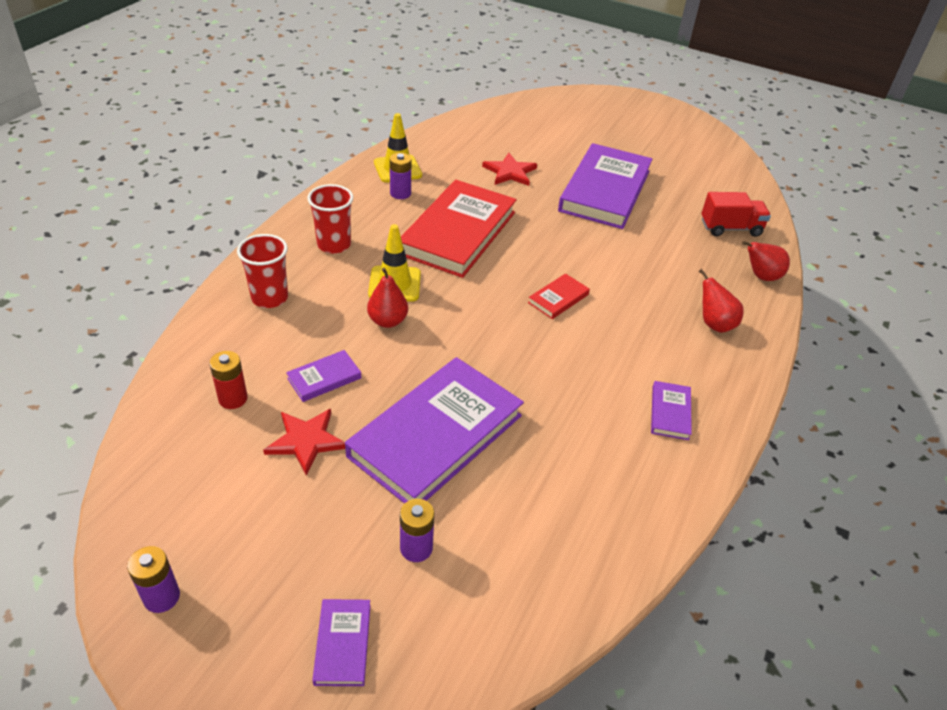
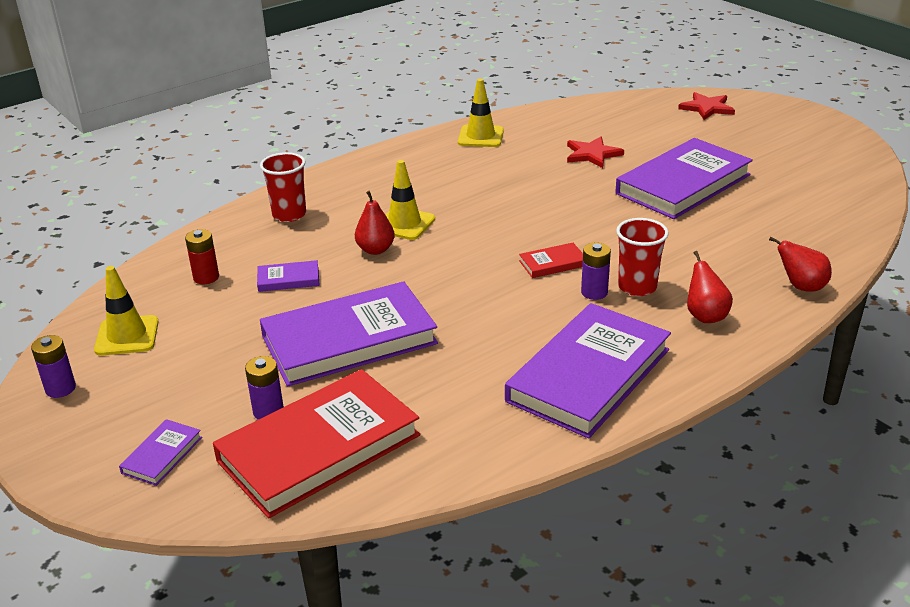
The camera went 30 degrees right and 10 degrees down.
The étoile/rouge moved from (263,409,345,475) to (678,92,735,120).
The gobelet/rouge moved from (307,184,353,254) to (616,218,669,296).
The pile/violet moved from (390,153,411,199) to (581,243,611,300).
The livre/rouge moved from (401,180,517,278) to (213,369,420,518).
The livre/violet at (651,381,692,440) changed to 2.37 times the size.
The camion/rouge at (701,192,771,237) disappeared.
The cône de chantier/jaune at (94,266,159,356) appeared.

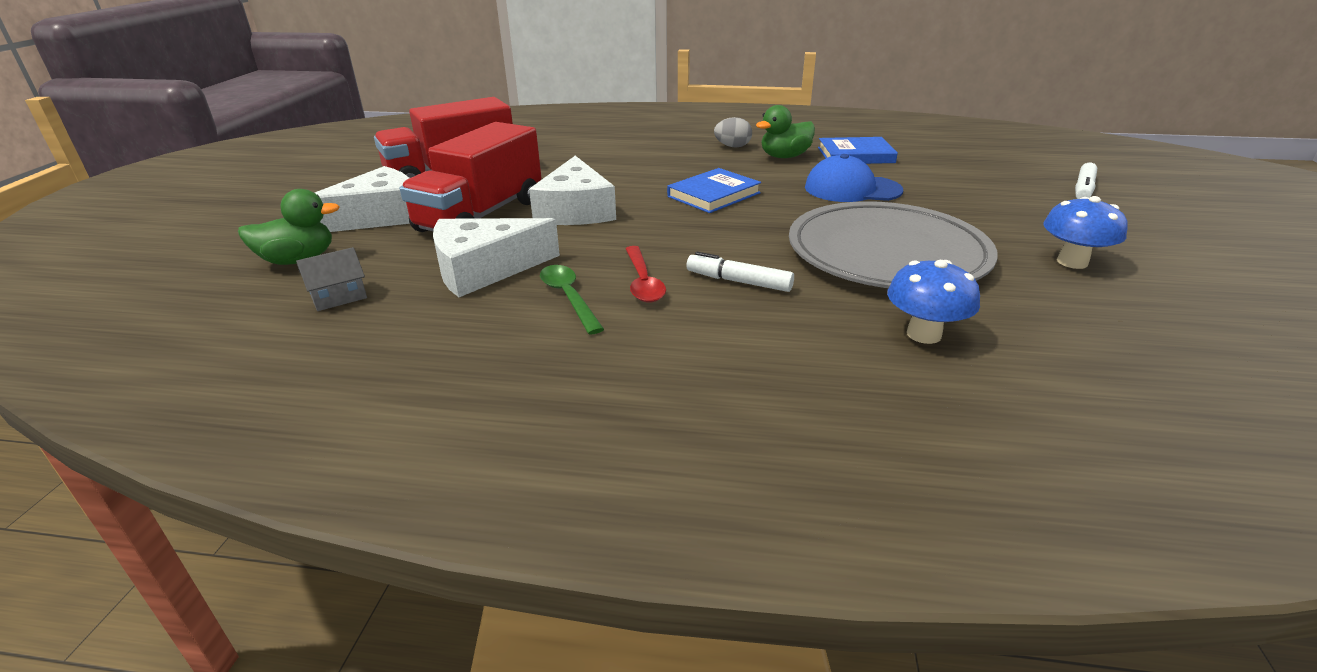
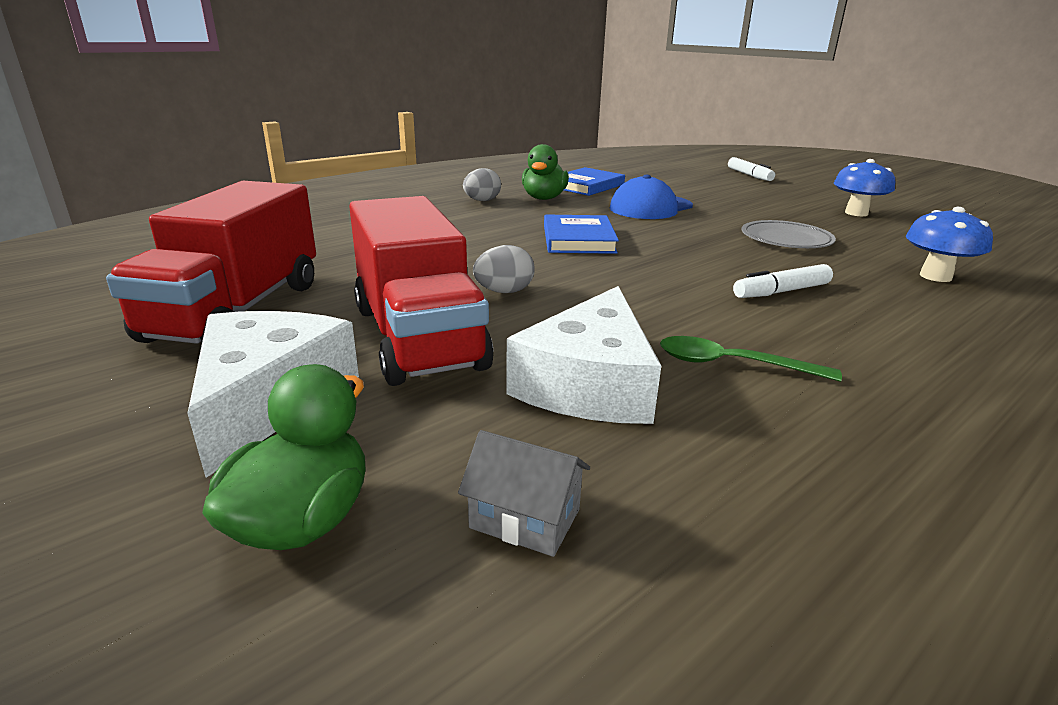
The camera went 50 degrees left and 5 degrees down.
The maison/gris at (296,247,367,311) turned 75 degrees counterclockwise.
The fromage/blanc at (529,156,616,225) was replaced by the œuf/gris at (473,245,535,293).
The cuillère/rouge at (626,246,666,302) disappeared.
The assiette/gris at (789,201,998,288) changed to 0.49 times the size.

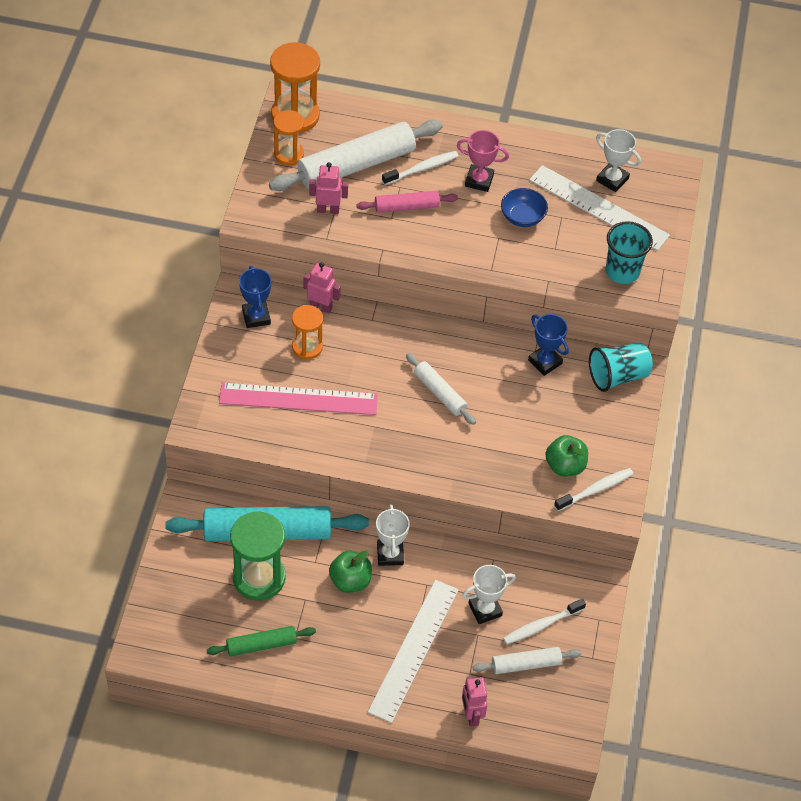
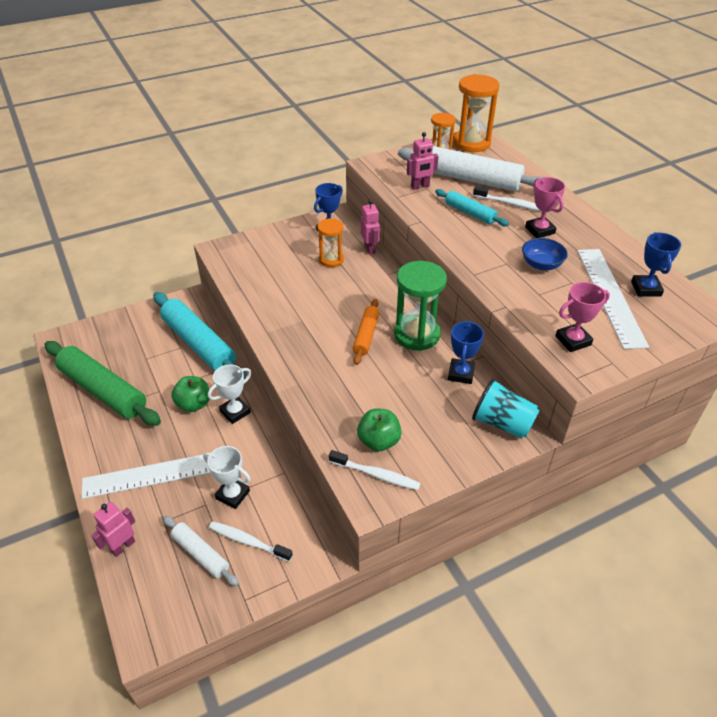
The camera went 55 degrees right and 10 degrees down.
The rouleau à pâtisserie/vert at (207,626,316,656) changed to 1.90 times the size.
The règle/rose at (219,382,378,415) disappeared.
The sablier/vert moved from (230,511,286,601) to (394,261,447,351).
The robot/rose at (309,162,348,214) turned 105 degrees clockwise.
The rouleau à pâtisserie/rose at (356,191,458,213) became the rouleau à pâtisserie/turquoise at (435,189,509,226).
The rouleau à pâtisserie/blanc at (406,353,476,425) became the rouleau à pâtisserie/orange at (353,299,380,365).
The trophée/blanc at (596,129,641,192) became the trophée/bleu at (631,232,681,297).
The gobelet/turquoise at (606,221,653,284) was replaced by the trophée/rose at (555,282,610,352).

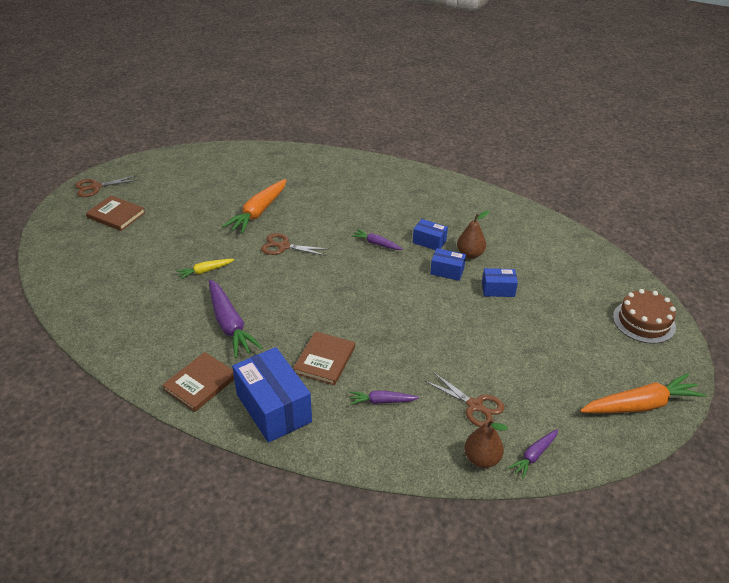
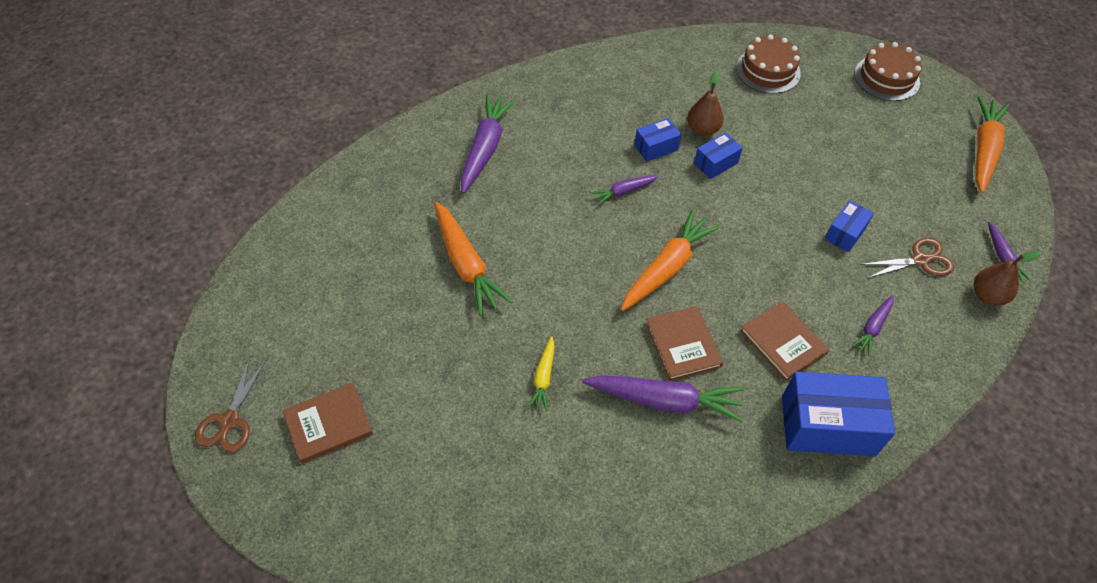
The camera went 55 degrees left and 15 degrees up.
The livre/marron moved from (162,352,234,412) to (646,306,723,381).
The ciseaux/marron at (261,233,330,256) disappeared.
The boîte/bleu moved from (482,268,518,297) to (825,200,874,252).
The carotte/violet at (460,94,516,194) appeared.
The carotte/orange at (621,210,720,311) appeared.
The gâteau/marron at (736,34,801,94) appeared.

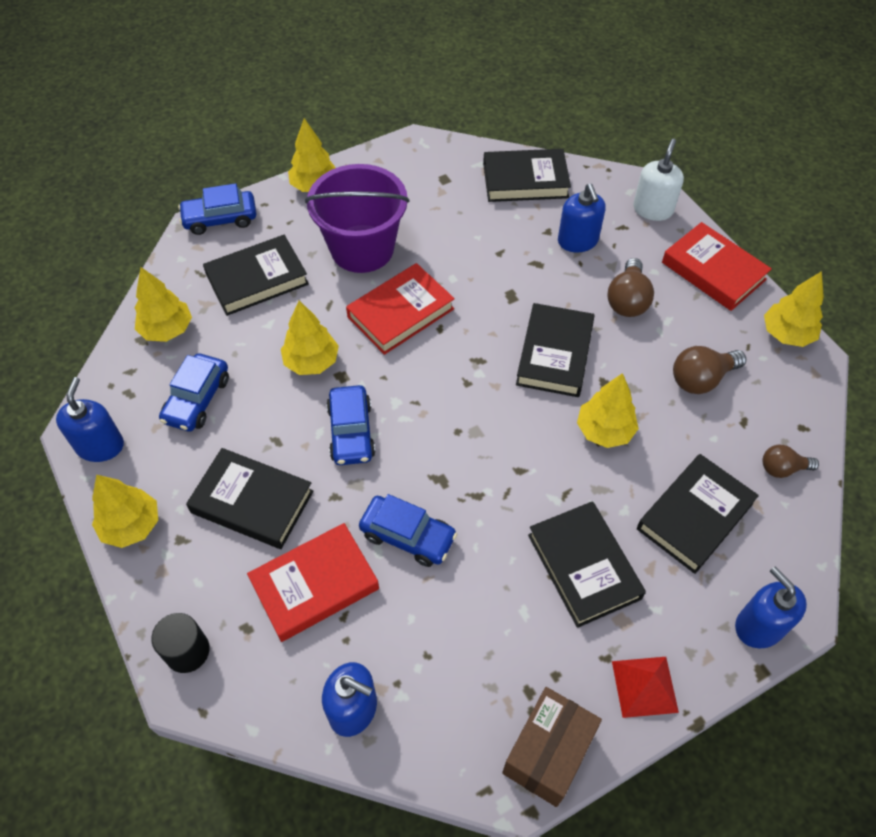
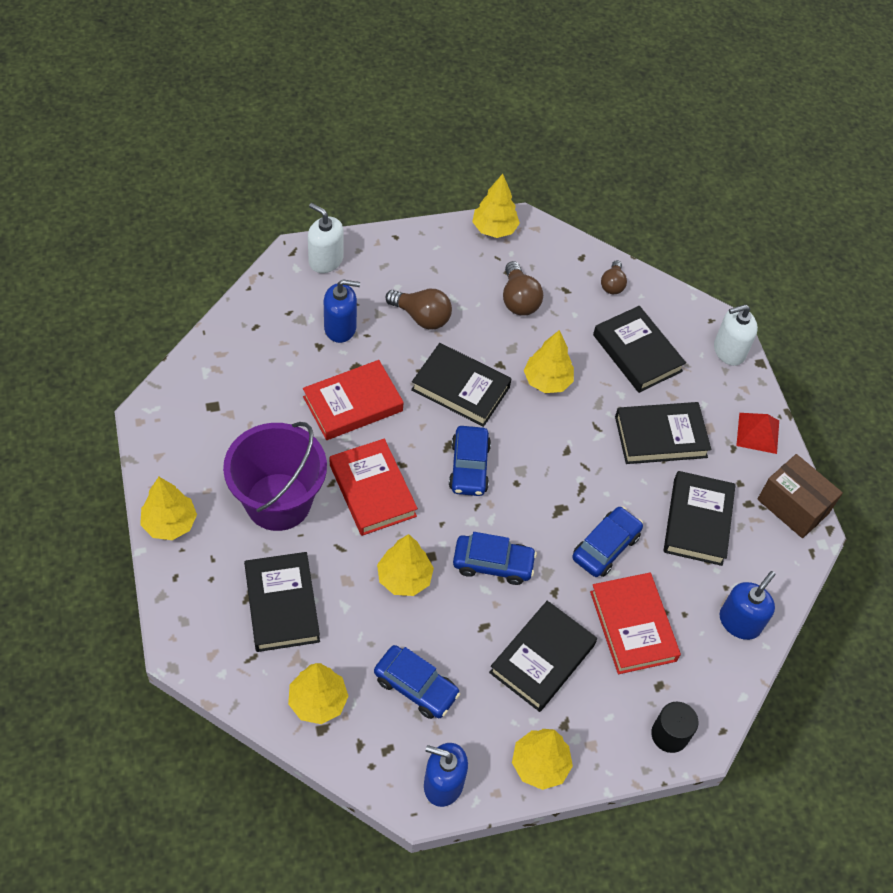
The camera went 80 degrees left and 0 degrees up.
The voiture/bleu moved from (178,183,256,235) to (449,426,491,496).
The livre/noir moved from (483,149,571,202) to (663,471,736,566).
The livre/rouge moved from (662,222,772,311) to (303,360,404,440).
The distributeur de savon/bleu at (735,567,807,648) became the distributeur de savon/blanc at (714,305,758,366).

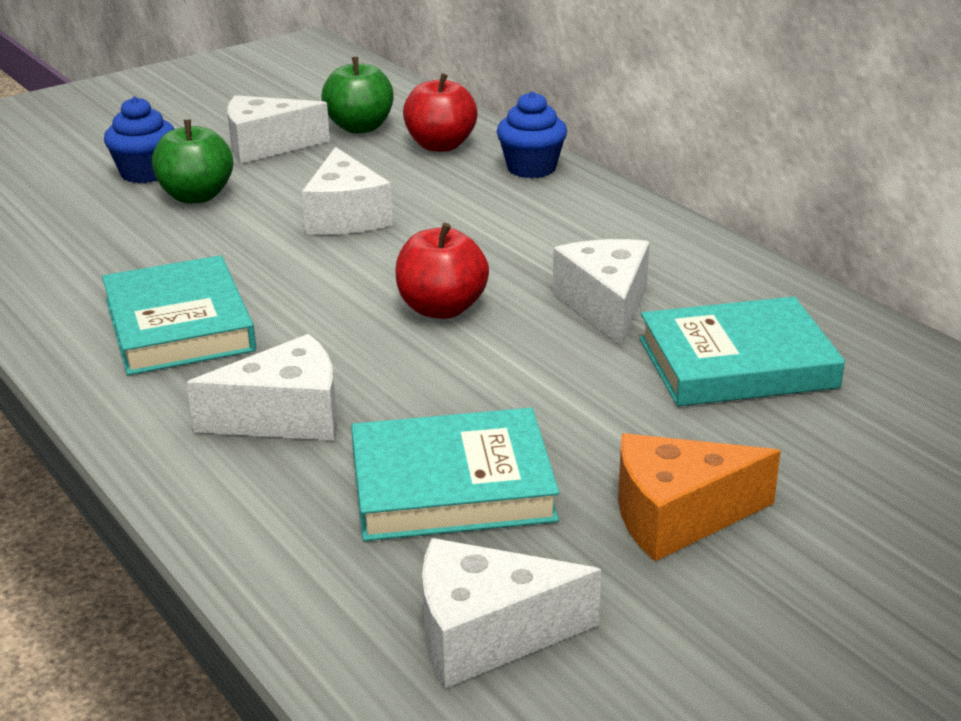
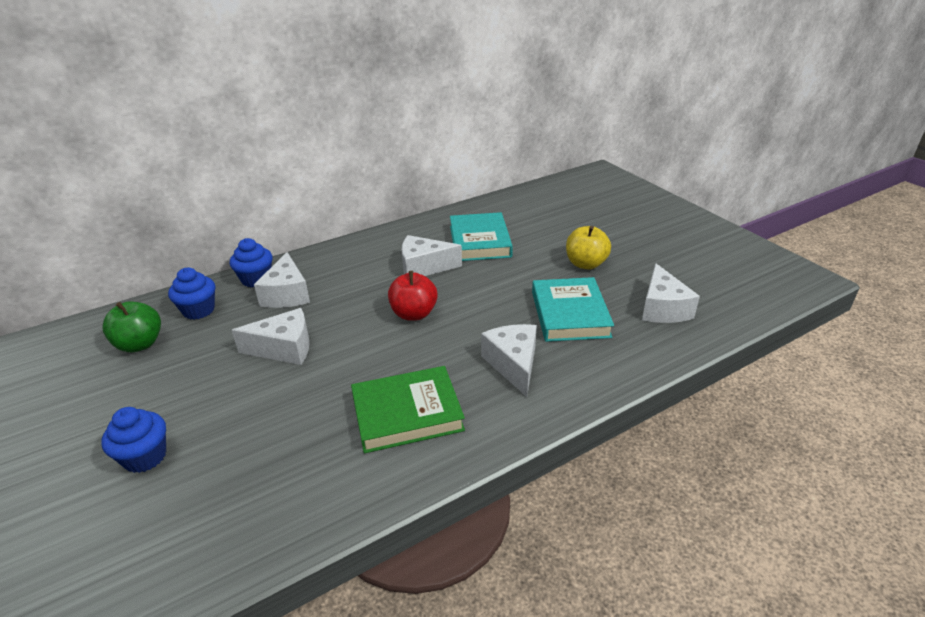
The camera went 85 degrees left and 5 degrees up.
The livre/turquoise at (102,255,256,375) became the livre/vert at (351,366,465,453).
The pomme/vert at (152,120,233,204) disappeared.
The fromage/blanc moved from (227,95,330,164) to (254,252,310,308).
The pomme/rouge at (403,73,478,152) was replaced by the muffin/bleu at (168,267,215,320).
The fromage/orange at (618,433,781,561) was replaced by the pomme/jaune at (566,226,611,270).

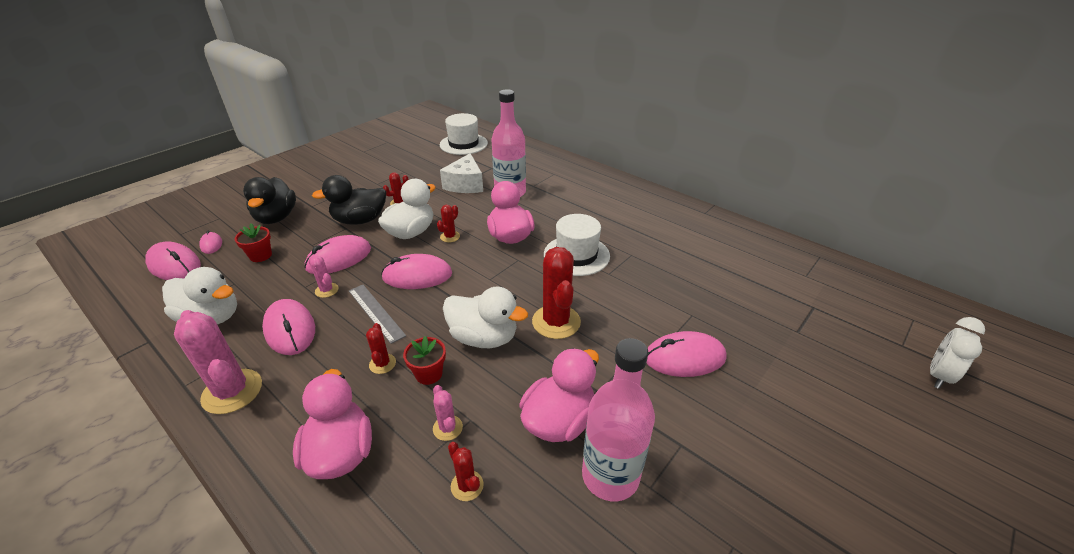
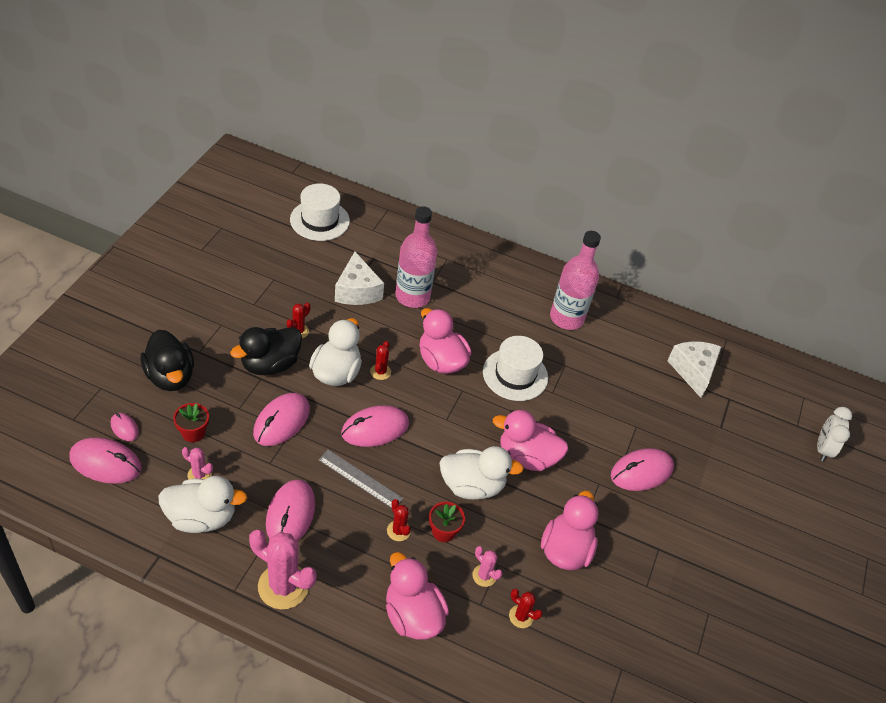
The camera went 25 degrees left and 10 degrees up.
The souris/rose at (262,299,315,355) turned 60 degrees clockwise.
The cactus/rose moved from (308,256,338,298) to (182,447,213,479).
The cactus/rouge at (532,247,581,339) was replaced by the canard/rose at (493,410,568,471).
The bouteille/rose moved from (582,338,655,501) to (550,231,601,330).
The fromage/blanc at (667,341,721,398) appeared.

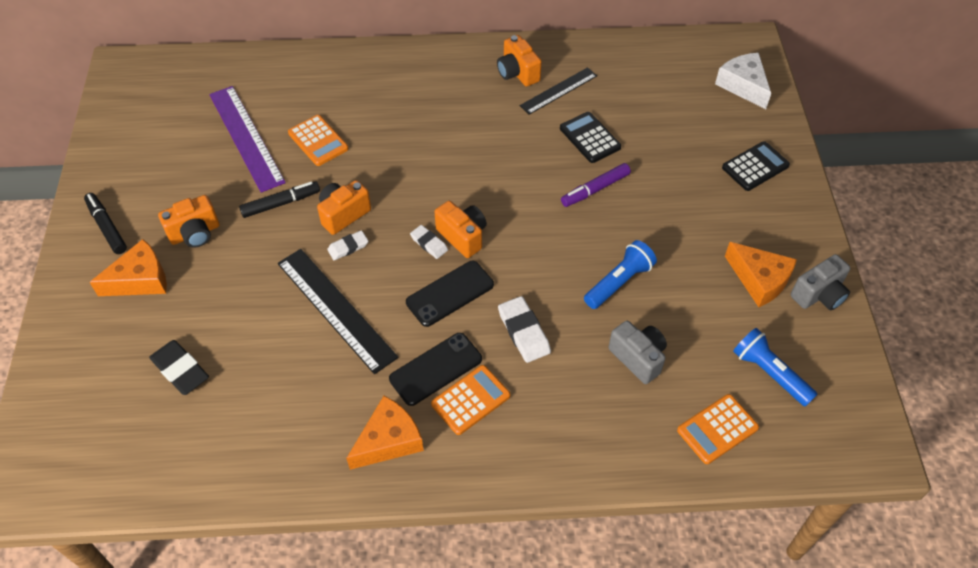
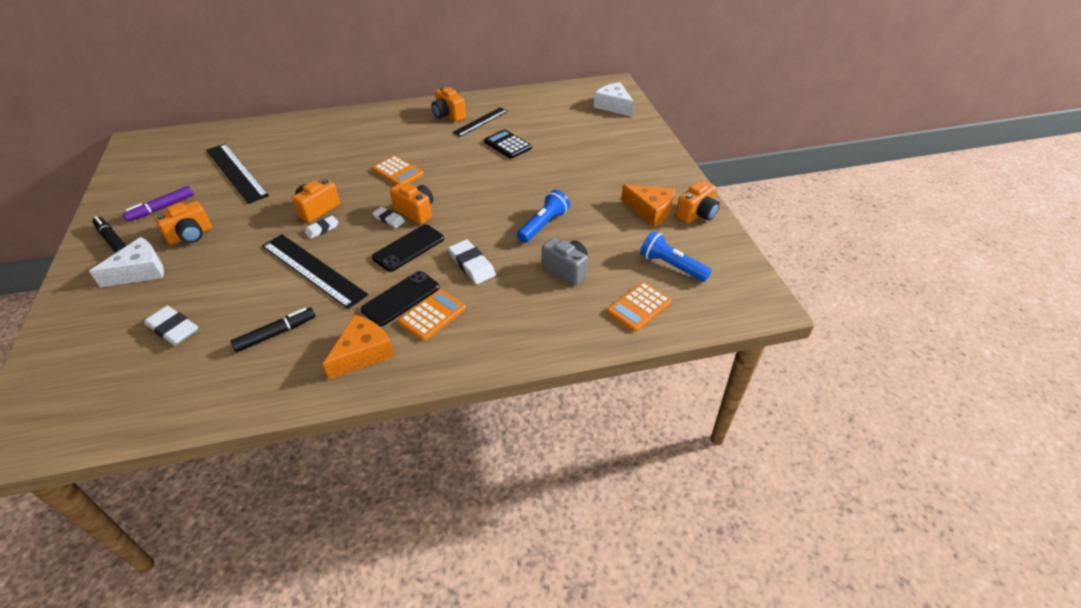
The camera went 10 degrees left and 10 degrees down.
The fromage/orange at (89,239,167,296) became the fromage/blanc at (89,237,164,287).
The gomme/noir at (149,340,209,395) became the gomme/blanc at (144,306,198,346).
The règle/violet at (209,86,286,193) became the règle/noir at (206,143,269,204).
The feutre/noir moved from (239,181,320,218) to (231,308,315,352).
The calculatrice/orange moved from (288,115,349,166) to (373,156,424,185).
The feutre/violet moved from (561,163,631,207) to (122,186,194,222).
The calculatrice/noir at (722,141,790,191) disappeared.
The appareil photo/gris at (791,254,850,310) became the appareil photo/orange at (676,180,720,223).

